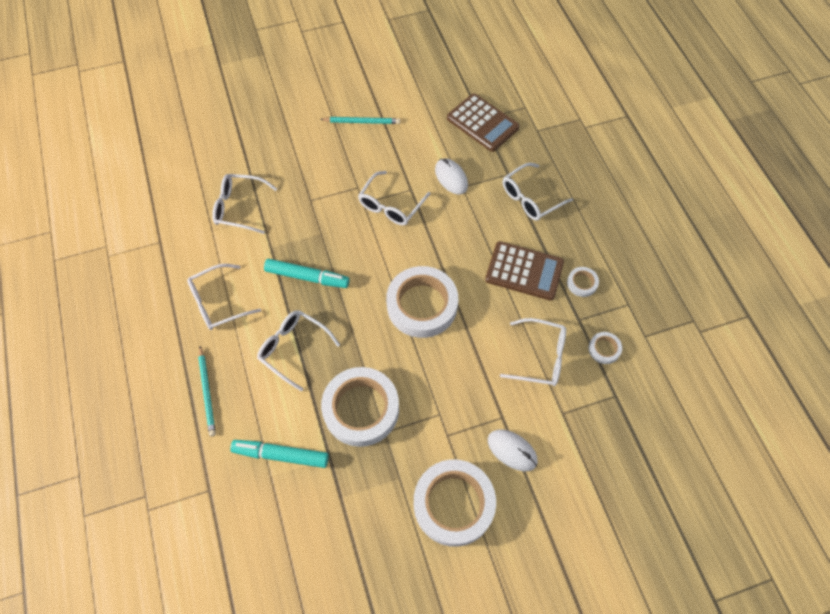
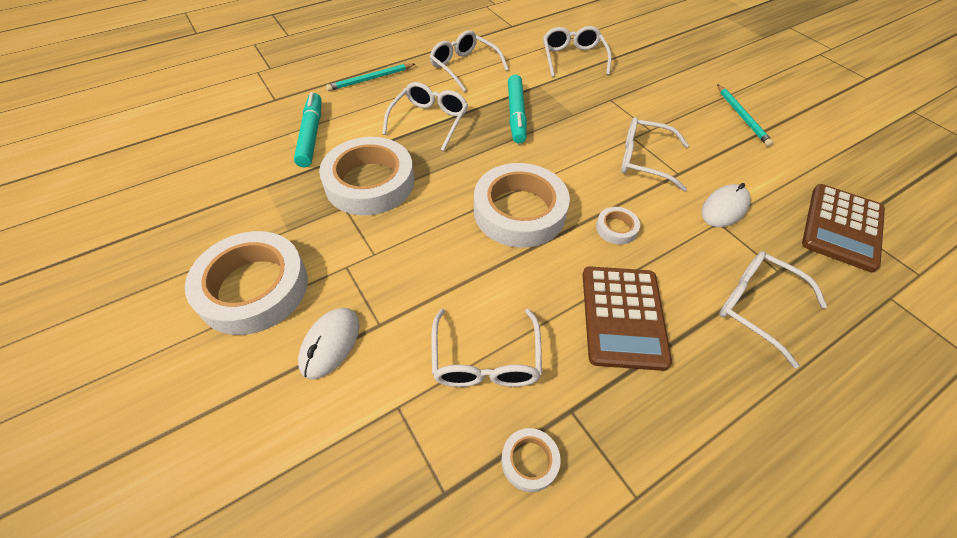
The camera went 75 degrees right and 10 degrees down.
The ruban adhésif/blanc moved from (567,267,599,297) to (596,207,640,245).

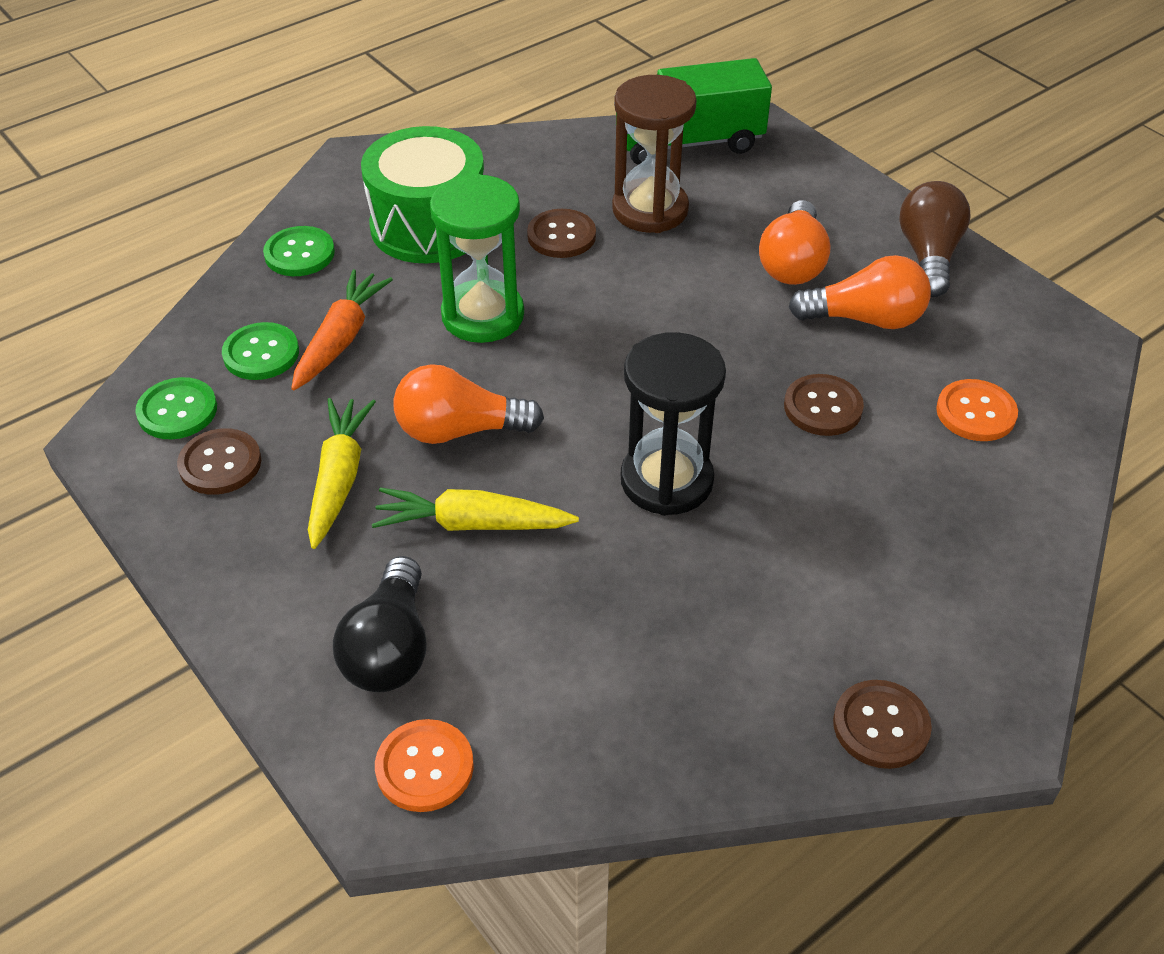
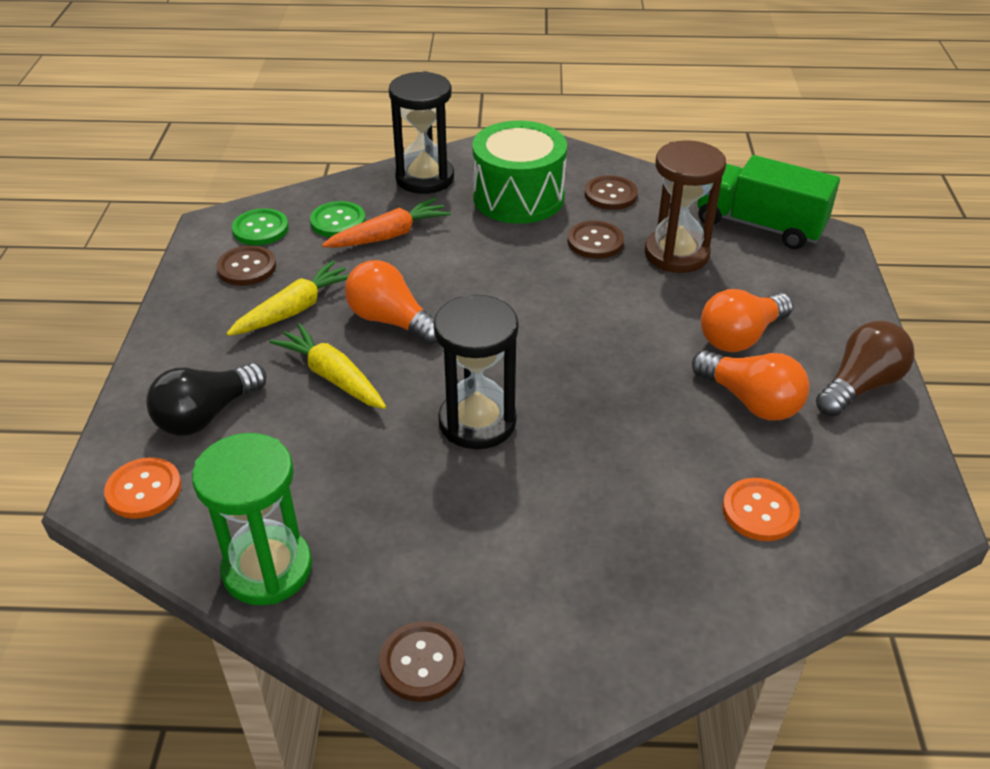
The camera went 40 degrees right and 5 degrees down.
The bouton/vert at (263,226,335,276) was replaced by the sablier/noir at (389,71,454,194).
The sablier/vert moved from (430,174,524,343) to (192,433,312,605).
The bouton/marron moved from (784,374,864,436) to (585,175,638,210).

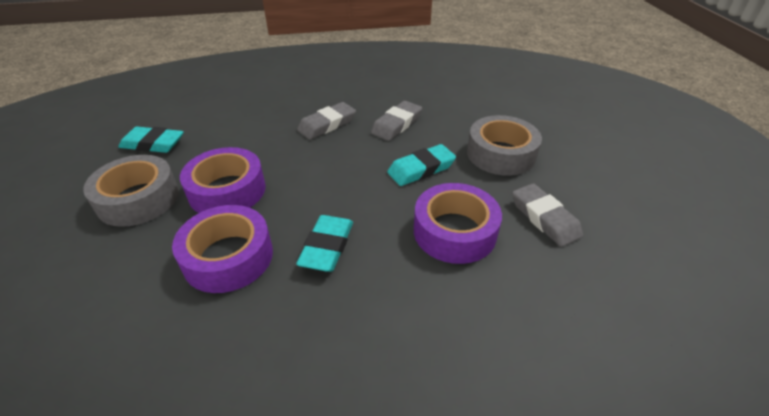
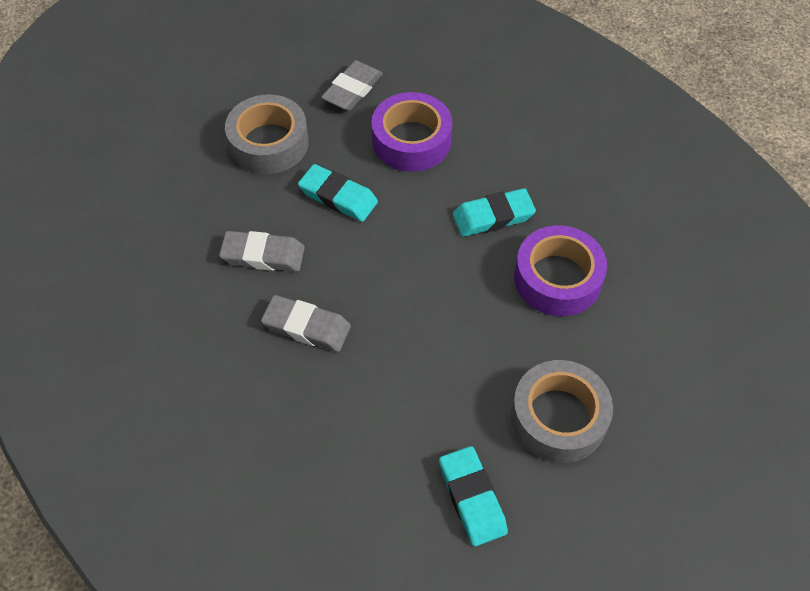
The camera went 120 degrees left and 15 degrees up.
The ruban adhésif/violet at (180,147,266,213) disappeared.

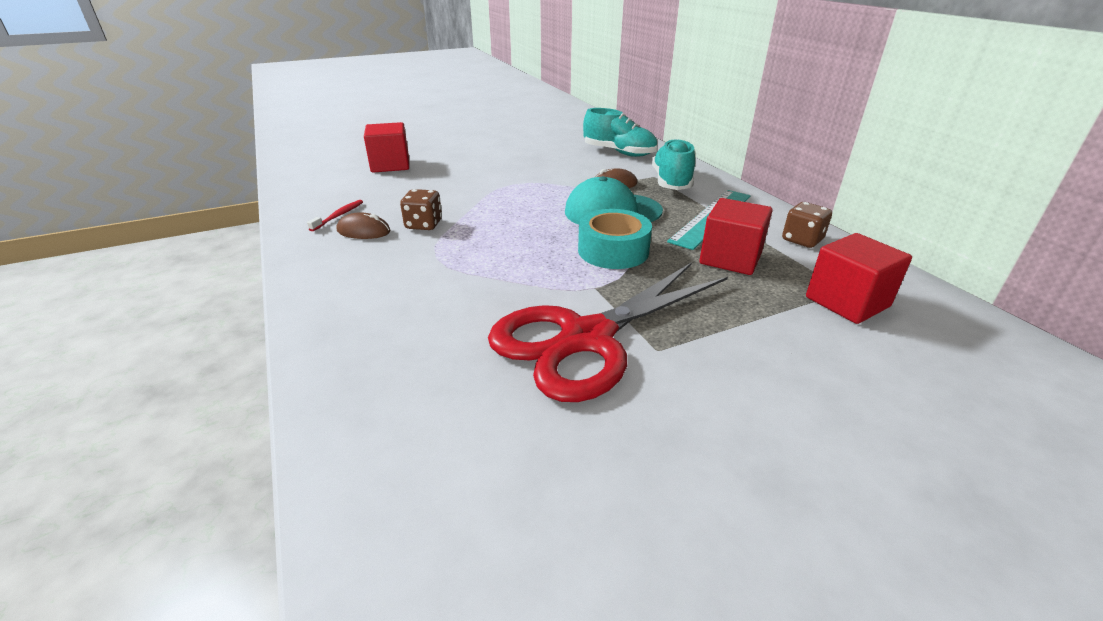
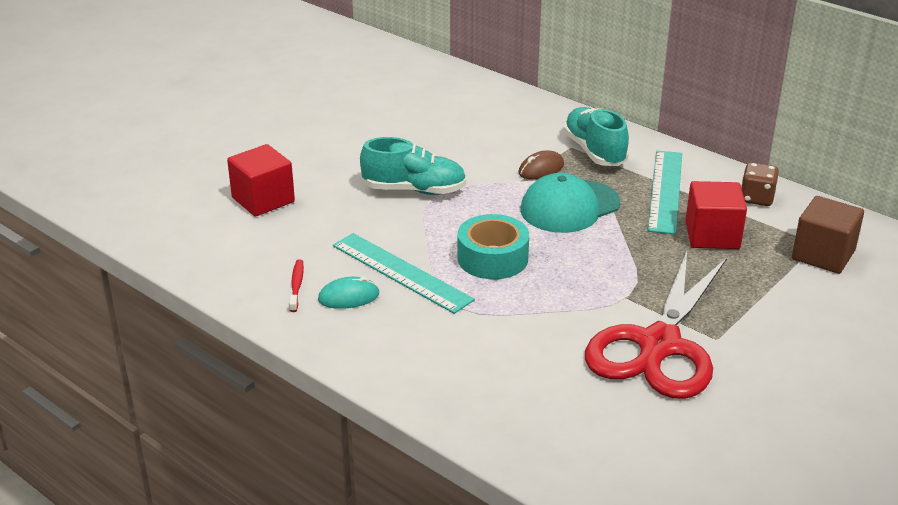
The camera went 25 degrees left and 0 degrees up.
The souris/marron at (337,212,391,239) became the souris/turquoise at (318,277,379,309).
The dé/marron at (400,189,442,230) was replaced by the règle/turquoise at (333,233,475,314).
The ruban adhésif/turquoise moved from (578,209,652,269) to (457,214,529,279).
The chaussure/turquoise moved from (583,108,657,157) to (360,137,466,195).
The cube/rouge at (806,233,912,324) became the cube/marron at (792,196,864,274).

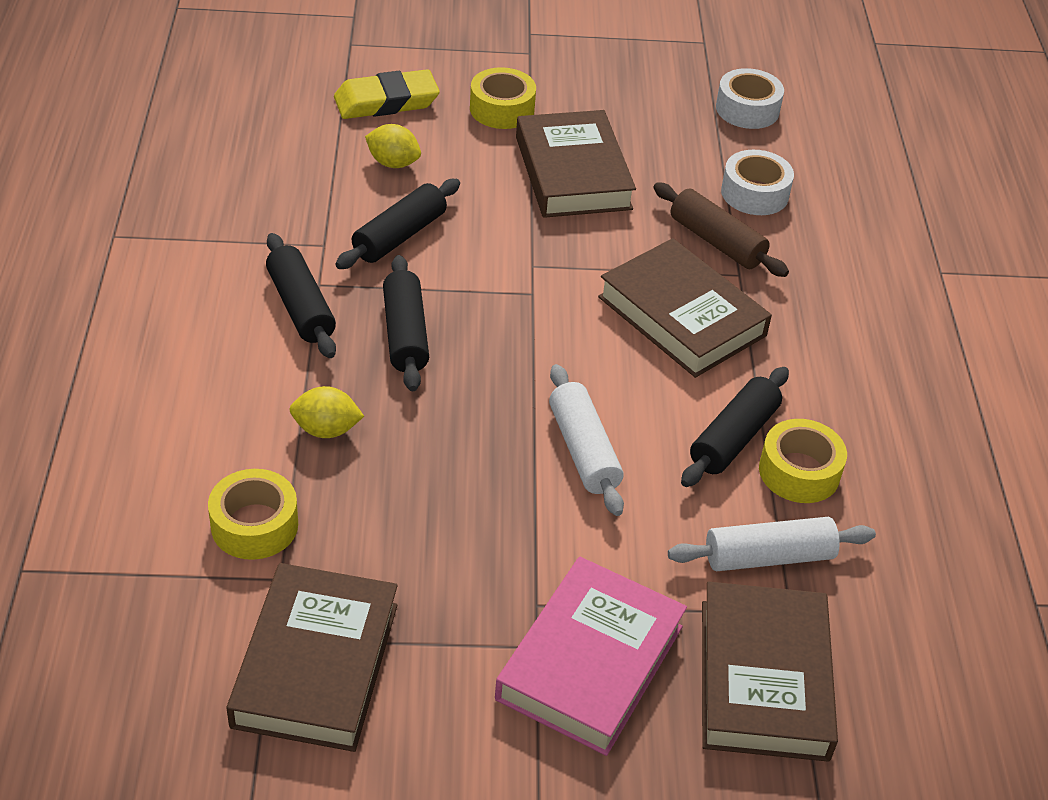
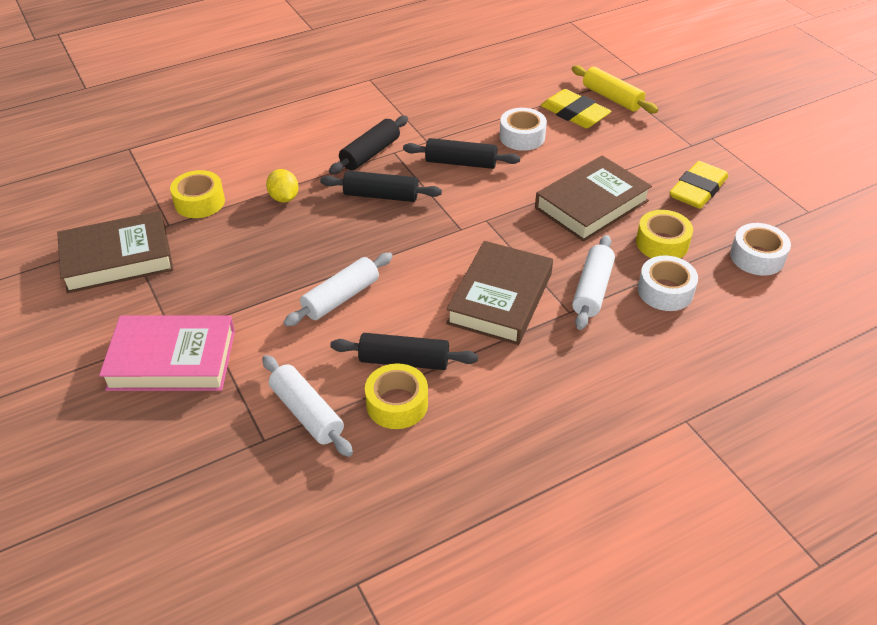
The camera went 65 degrees right and 0 degrees up.
The citron/jaune at (365,124,421,168) was replaced by the ruban adhésif/blanc at (500,108,547,151).
The rouleau à pâtisserie/noir at (383,255,429,391) turned 45 degrees clockwise.
The ruban adhésif/jaune moved from (470,67,536,129) to (636,210,693,258).
The rouleau à pâtisserie/marron at (653,182,789,277) became the rouleau à pâtisserie/blanc at (572,235,615,330).
The livre/marron at (702,581,838,762) disappeared.
The rouleau à pâtisserie/jaune at (572,65,658,113) appeared.
The gomme/jaune at (669,161,728,209) appeared.

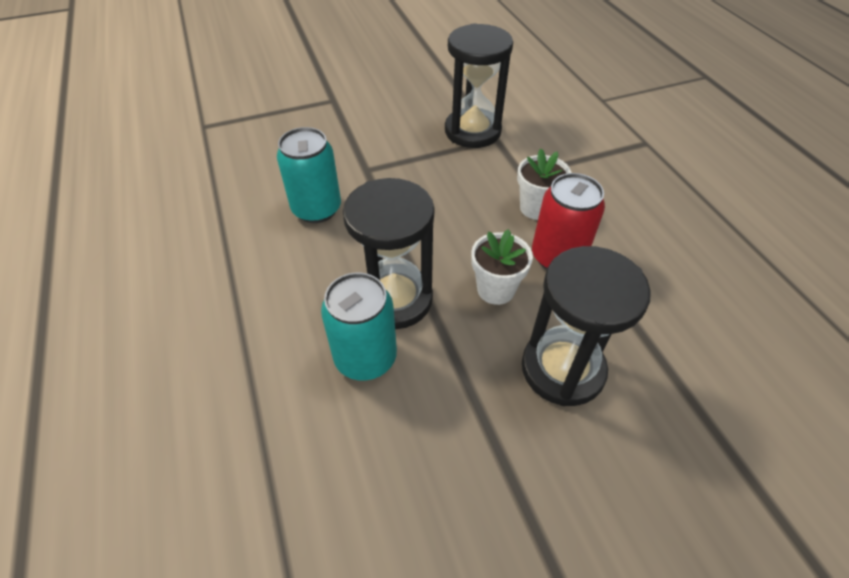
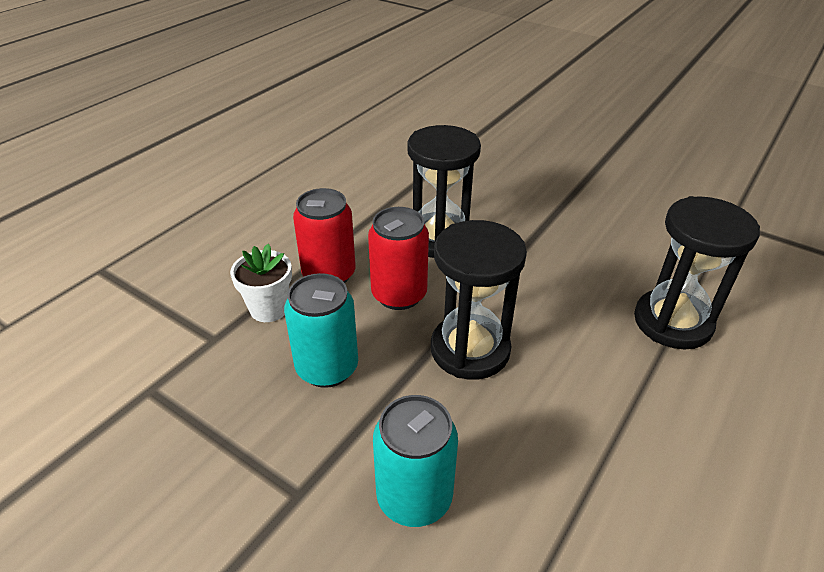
The camera went 125 degrees left and 10 degrees down.
The canette/turquoise moved from (321,272,397,381) to (284,273,358,388).
The sablier/noir moved from (445,23,513,148) to (634,196,760,350).
The pot de fleurs/blanc at (471,229,533,305) was replaced by the canette/rouge at (368,207,429,310).

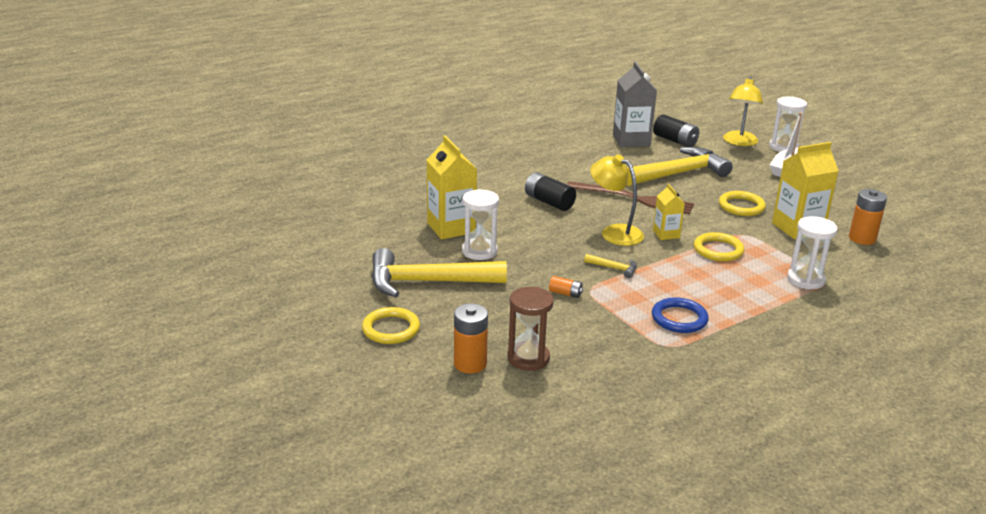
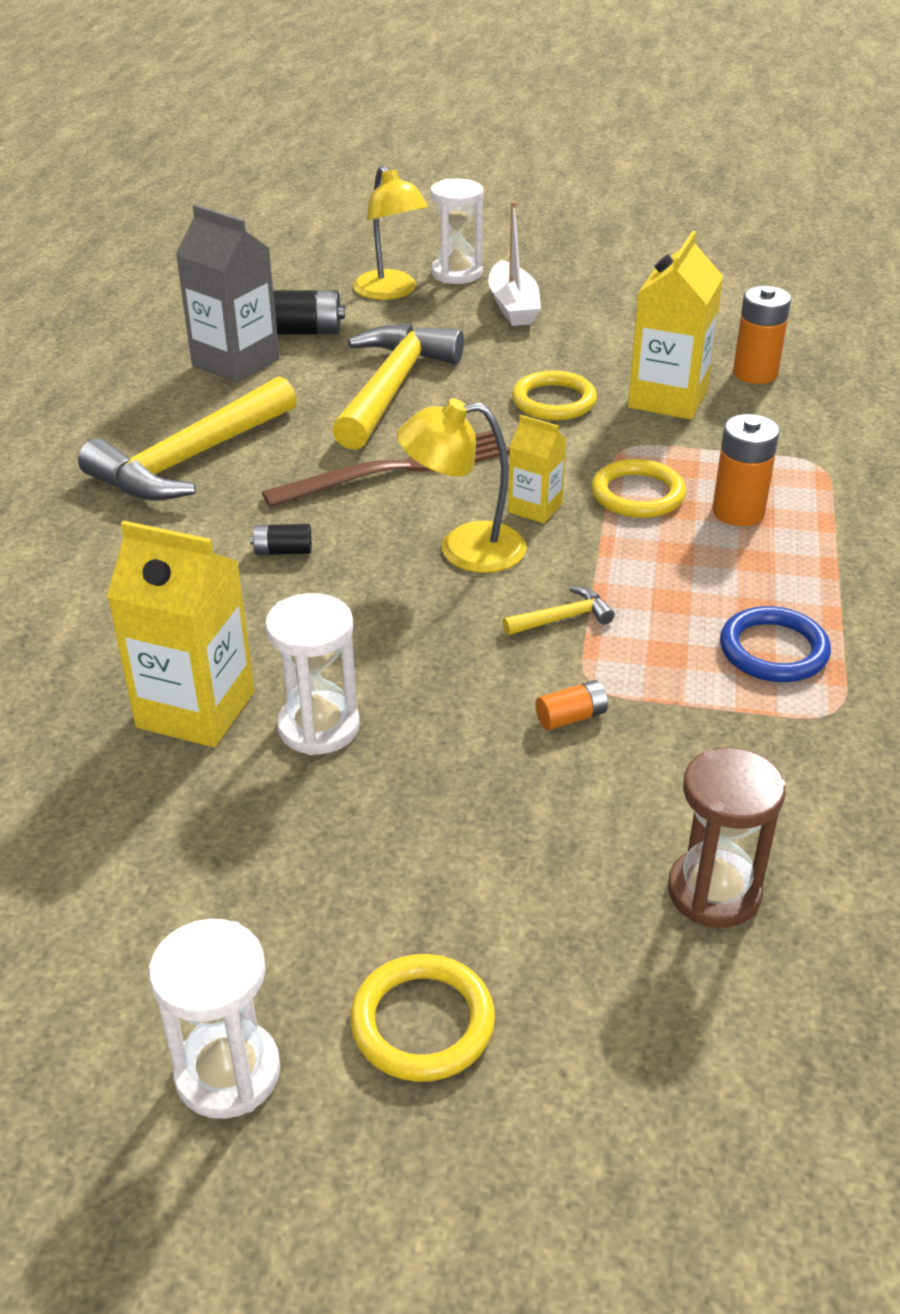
The camera went 45 degrees left and 10 degrees up.
The marteau/jaune moved from (371,248,507,297) to (78,376,297,501).
The pile/orange moved from (454,304,488,374) to (712,414,779,526).
The pile/noir at (525,172,576,211) changed to 0.55 times the size.
The sablier/blanc moved from (787,216,838,290) to (149,919,280,1119).

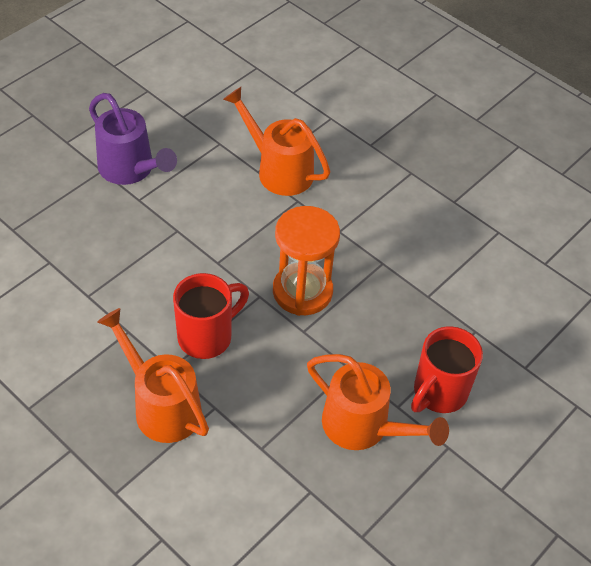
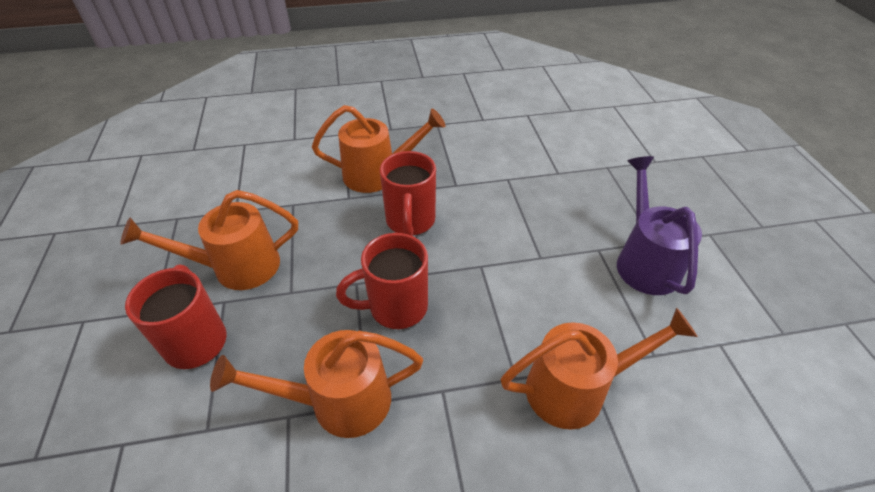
The camera went 130 degrees right and 5 degrees down.
The arrosoir/violet at (89,93,177,185) turned 90 degrees clockwise.
The sablier/orange at (273,206,340,316) was replaced by the tasse/rouge at (336,233,428,329).
The arrosoir/orange at (210,330,423,438) appeared.

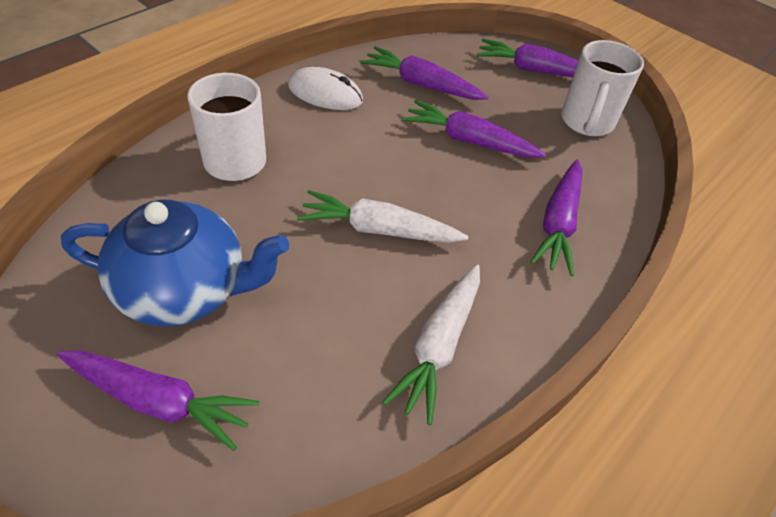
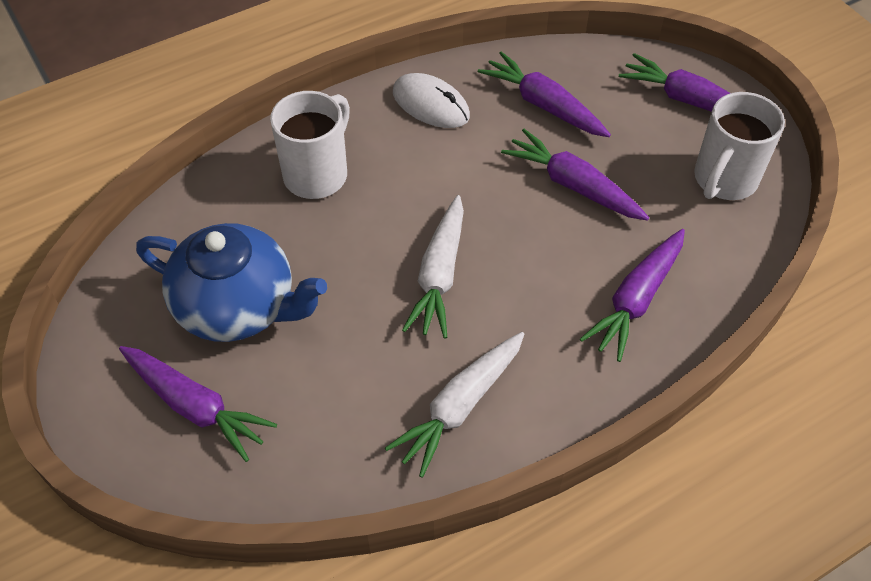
The camera went 20 degrees right and 5 degrees up.
The carotte/blanc at (297,190,469,243) turned 105 degrees counterclockwise.

